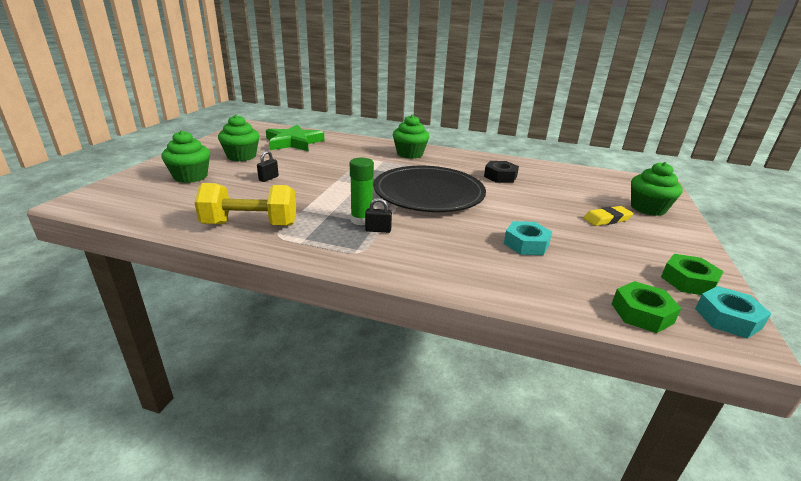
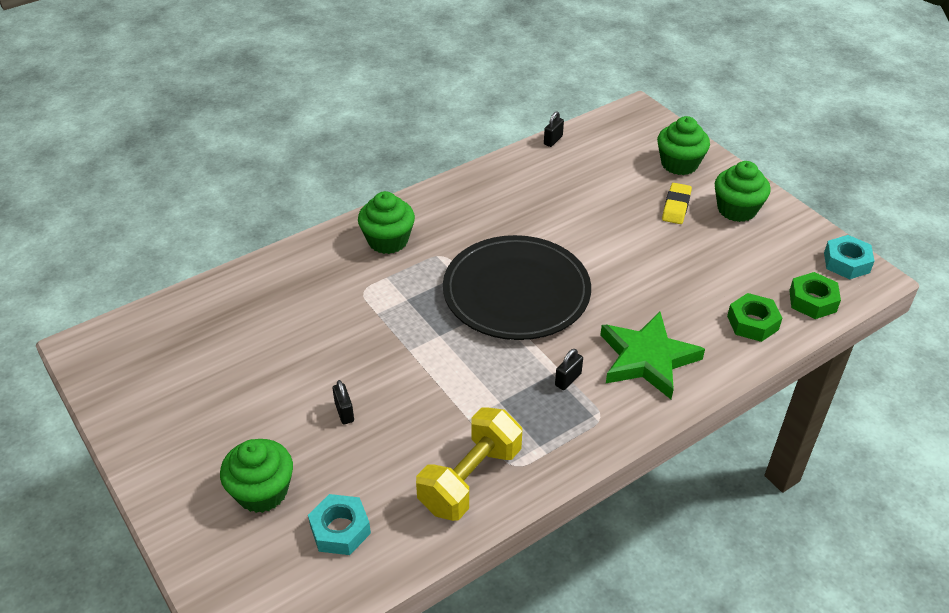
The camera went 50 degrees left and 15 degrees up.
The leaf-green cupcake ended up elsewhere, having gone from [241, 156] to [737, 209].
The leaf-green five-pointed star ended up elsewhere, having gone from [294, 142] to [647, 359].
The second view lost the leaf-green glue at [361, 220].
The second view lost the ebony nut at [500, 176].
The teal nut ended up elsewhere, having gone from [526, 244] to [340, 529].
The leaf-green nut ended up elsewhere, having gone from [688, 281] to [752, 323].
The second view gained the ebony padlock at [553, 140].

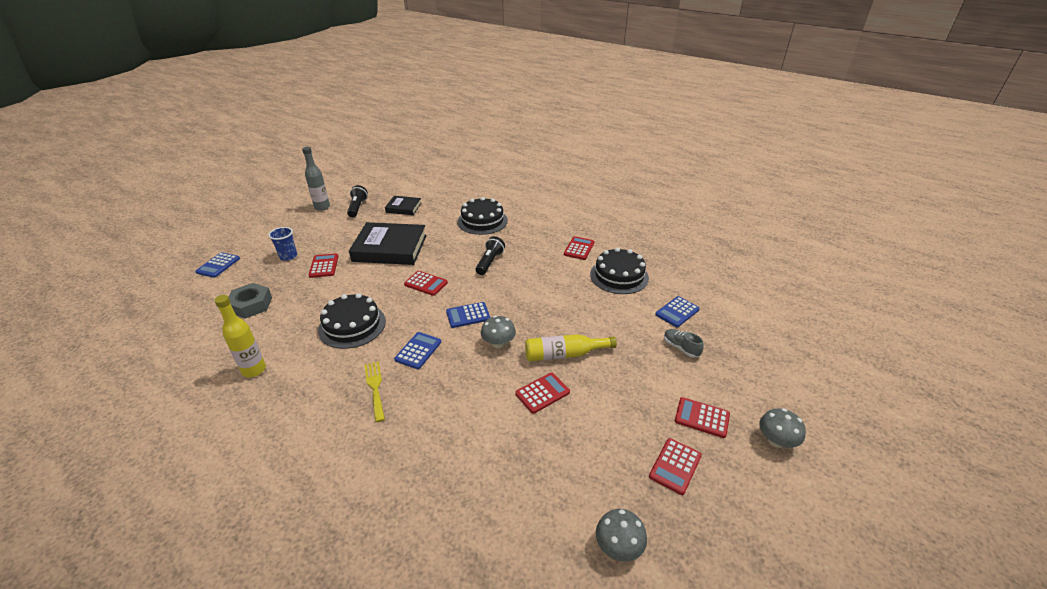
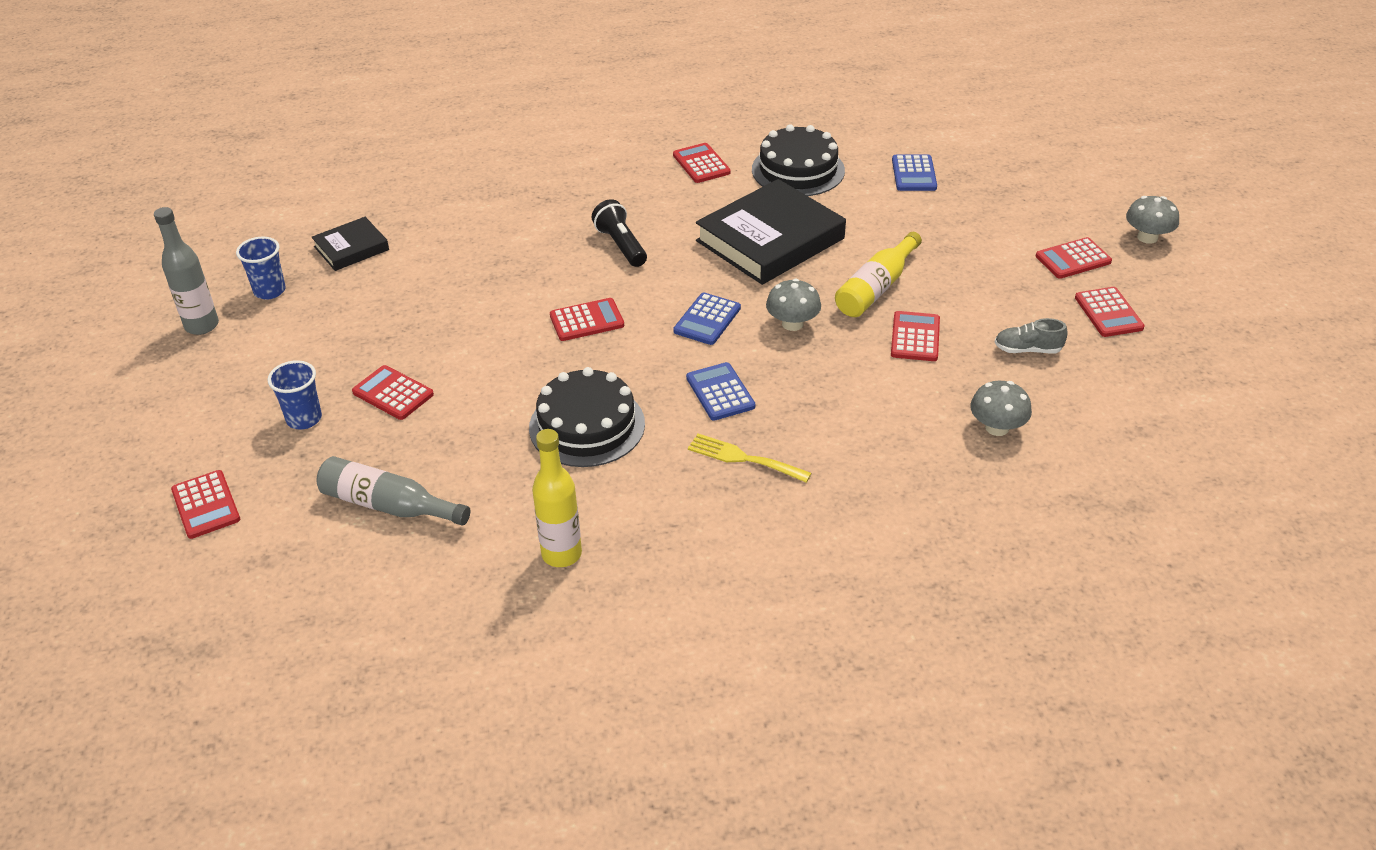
The camera went 45 degrees left and 5 degrees up.
What was the blue calculator at [218, 265] turned into the crimson calculator at [206, 505].
Where the grey nut stood at [251, 305], the grey flask came to stand at [388, 505].
Where the ebony flashlight stood at [357, 207], the blue tumbler came to stand at [270, 291].
The ebony book ended up elsewhere, having gone from [390, 248] to [770, 240].
The second view lost the ebony cake at [482, 221].
The grey toadstool ended up elsewhere, having gone from [618, 546] to [997, 427].
The grey sneaker ended up elsewhere, having gone from [681, 348] to [1027, 350].

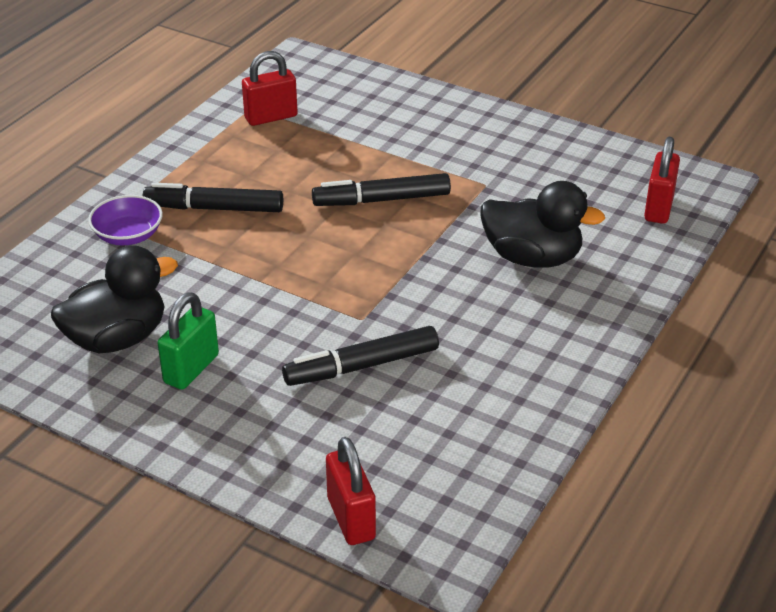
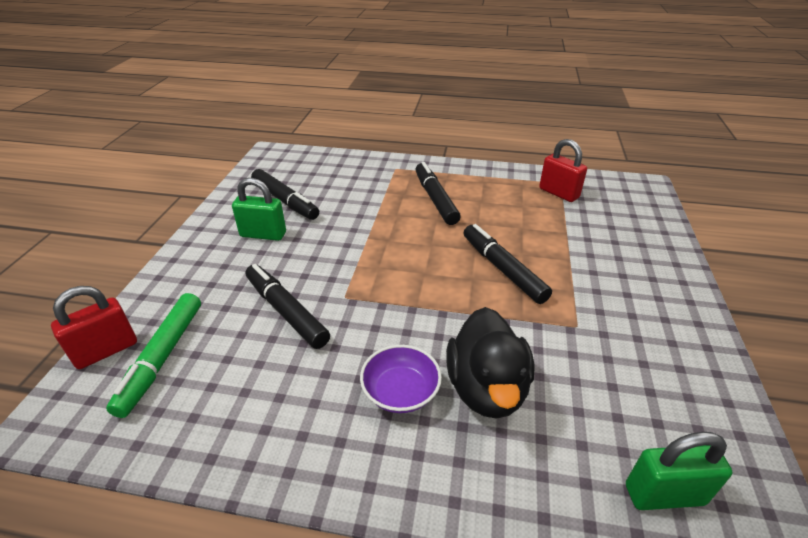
The camera went 70 degrees right and 0 degrees up.
Where the ebony duck stood at [117, 339], the ebony marker pen came to stand at [285, 201].
The violet deep dish ended up elsewhere, having gone from [128, 235] to [400, 392].
What was the crimson padlock at [658, 208] turned into the leaf-green padlock at [664, 494].
The second view gained the leaf-green marker pen at [162, 358].

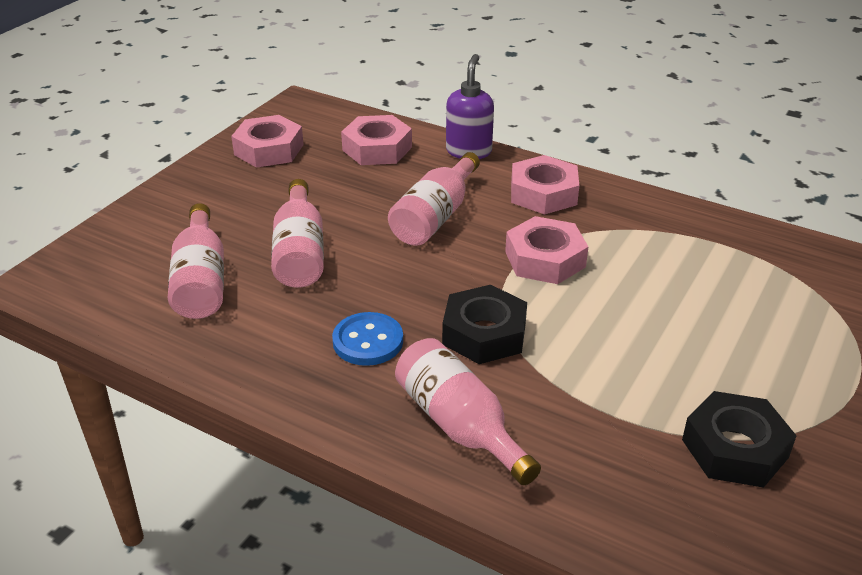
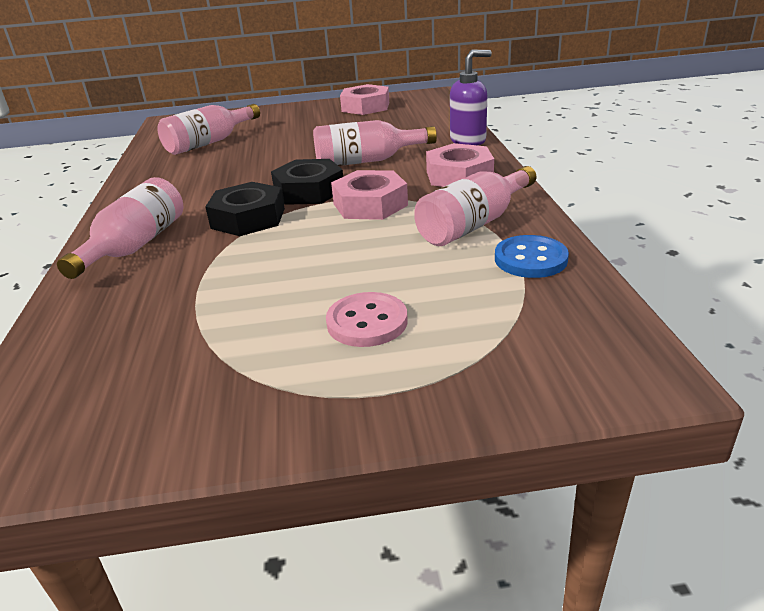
The camera went 55 degrees right and 5 degrees down.
The pink flask ended up elsewhere, having gone from [300, 252] to [474, 224].
The blue sewing button ended up elsewhere, having gone from [368, 341] to [530, 259].
The second view lost the pink nut at [377, 148].
The ebony nut ended up elsewhere, having gone from [735, 448] to [309, 191].
The second view gained the pink sewing button at [367, 322].

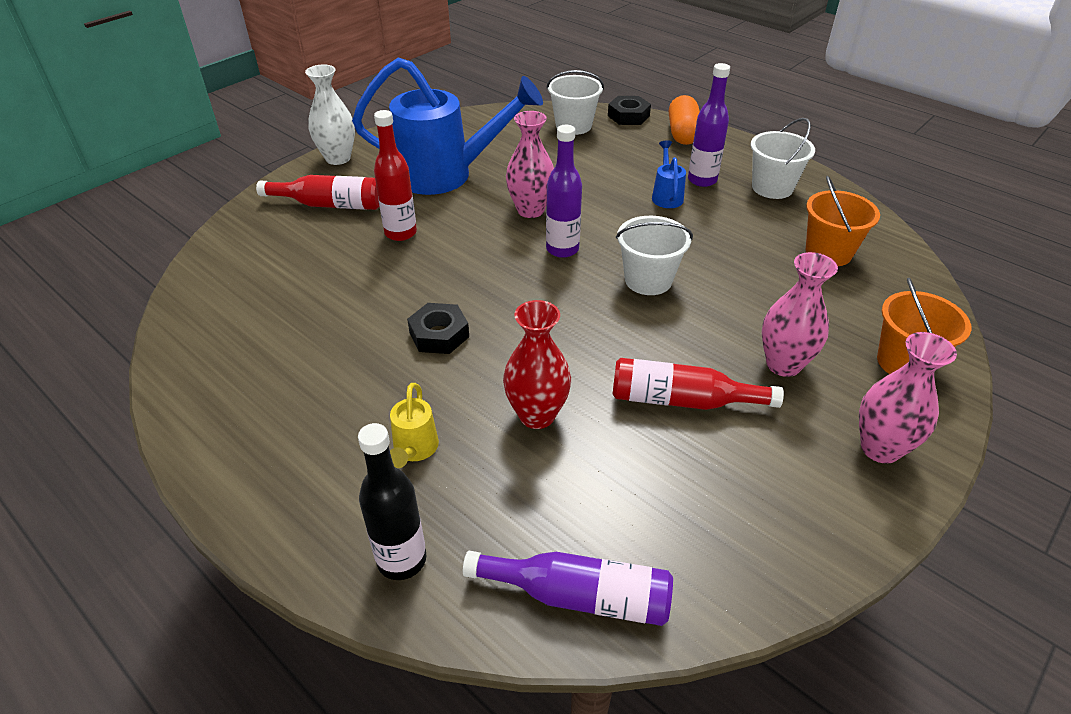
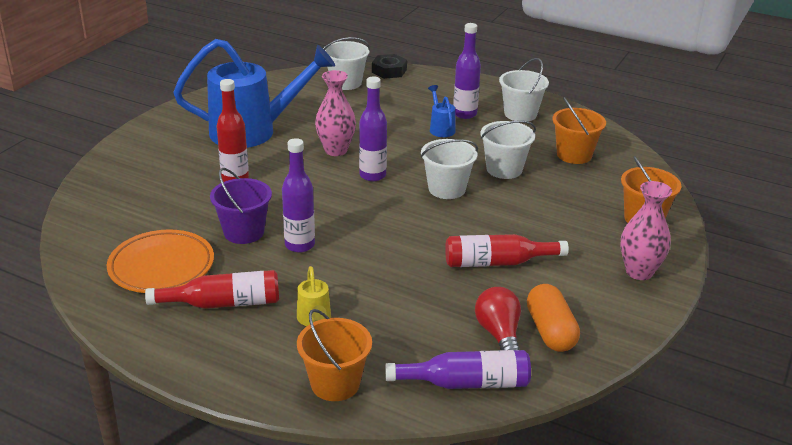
The camera went 15 degrees left and 10 degrees down.
The crimson flask ended up elsewhere, having gone from [329, 204] to [223, 303].
The second view lost the white flower vase at [338, 158].
Where the ebony flask stood at [402, 560], the orange bucket came to stand at [335, 384].
Where the ebony nut stood at [439, 334], the violet flask came to stand at [299, 245].
The second view lost the crimson flower vase at [537, 415].
The orange capsule ended up elsewhere, having gone from [683, 133] to [550, 331].
The second view lost the pink flower vase at [783, 364].
The second view gained the orange flat dish at [161, 267].
The second view gained the violet bucket at [244, 232].
The second view gained the crimson bulb at [499, 334].
The second view gained the white bucket at [504, 169].

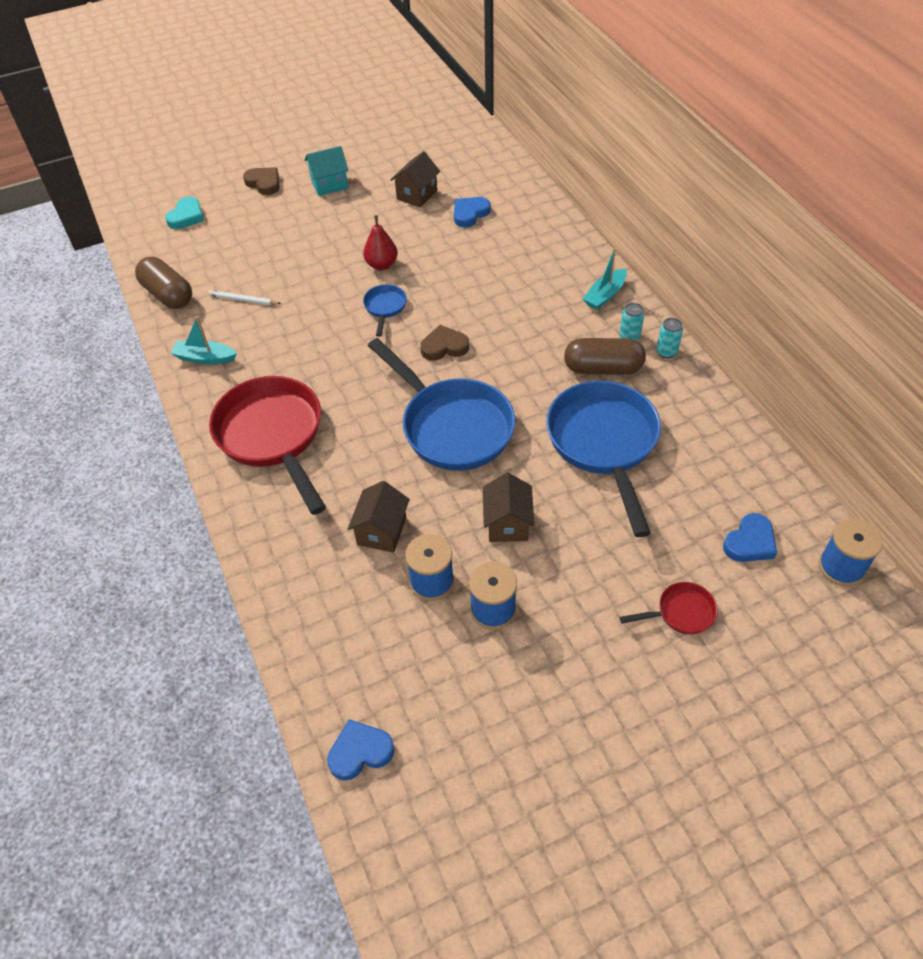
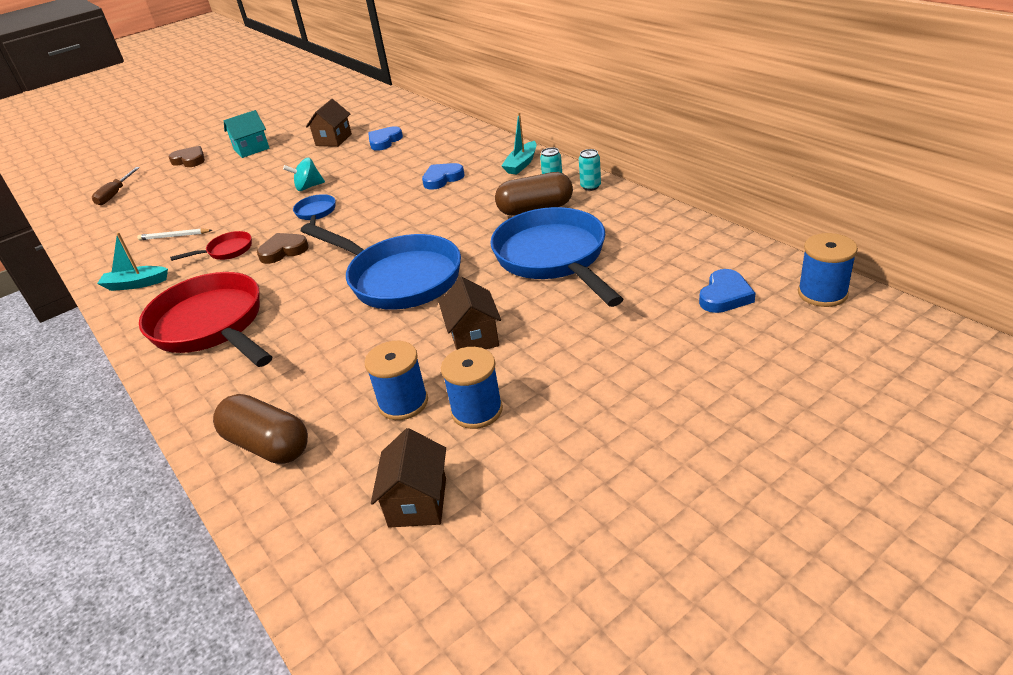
The camera went 10 degrees left and 15 degrees down.
The russet capsule ended up elsewhere, having gone from [168, 295] to [267, 445].
Where the teal heart shape stood at [186, 216], the russet hand screwdriver came to stand at [115, 194].
The blue heart shape ended up elsewhere, having gone from [360, 752] to [442, 179].
The russet house ended up elsewhere, having gone from [382, 531] to [417, 502].
Where the crimson pear fruit stood at [382, 265], the teal spinning top came to stand at [308, 187].
The russet heart shape ended up elsewhere, having gone from [444, 347] to [283, 251].
The crimson frying pan ended up elsewhere, having gone from [681, 612] to [226, 251].

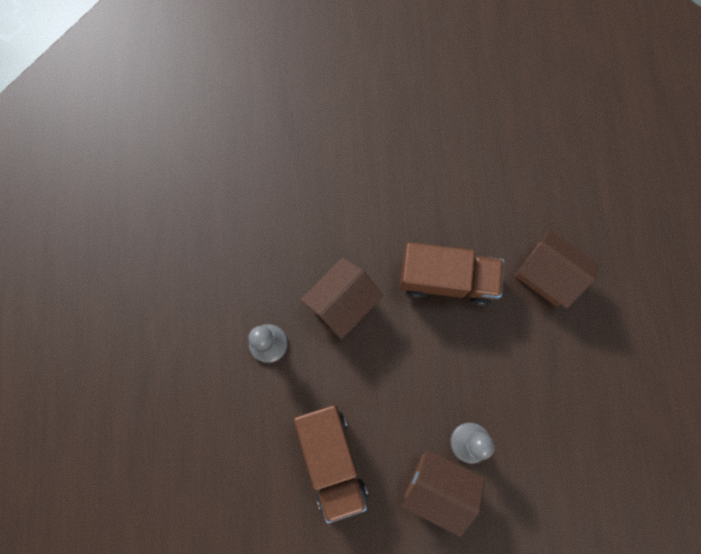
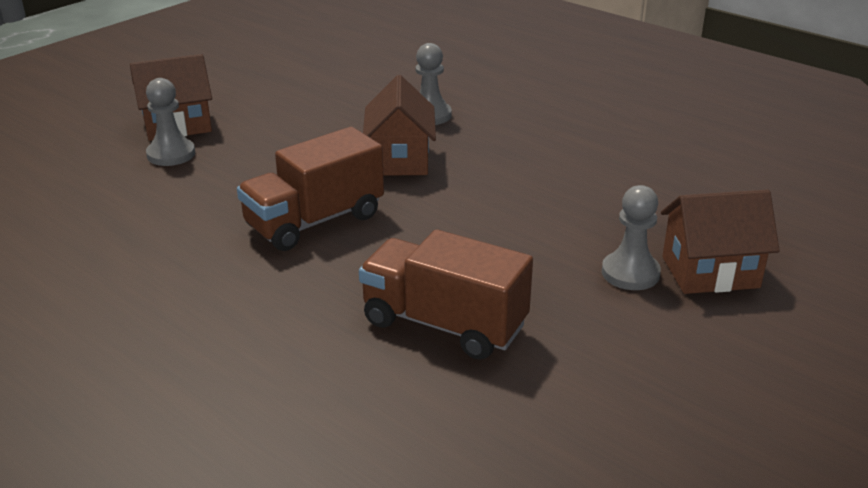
The camera went 135 degrees right and 45 degrees down.
The russet truck ended up elsewhere, having gone from [331, 459] to [444, 324].
The russet house ended up elsewhere, having gone from [547, 275] to [710, 272].
The second view gained the grey pawn at [630, 273].

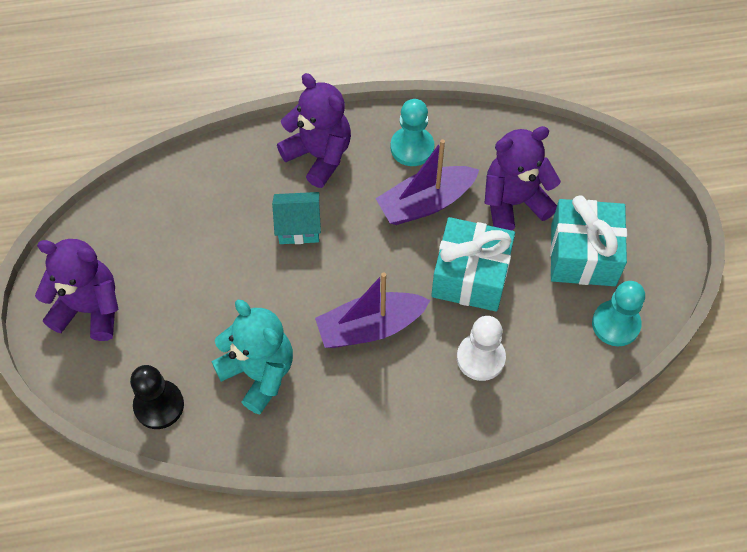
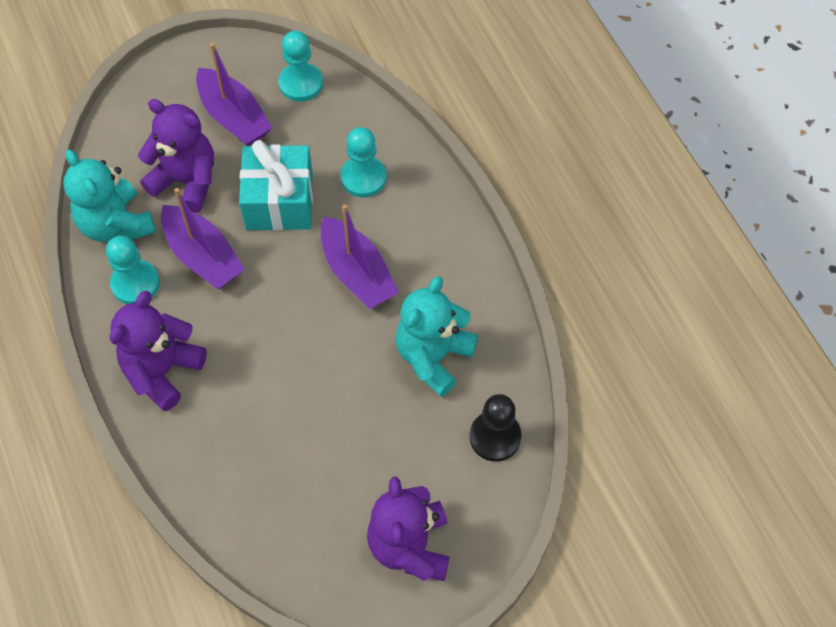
The camera went 105 degrees left and 0 degrees up.
The second view lost the teal house at [298, 227].
What was the white pawn at [480, 358] turned into the teal pawn at [363, 178].
The violet teddy bear at [514, 202] ended up facing another way, 150 degrees clockwise from before.
Where the teal wrapped gift stood at [583, 255], the violet toy boat came to stand at [234, 117].
The second view gained the teal teddy bear at [116, 224].

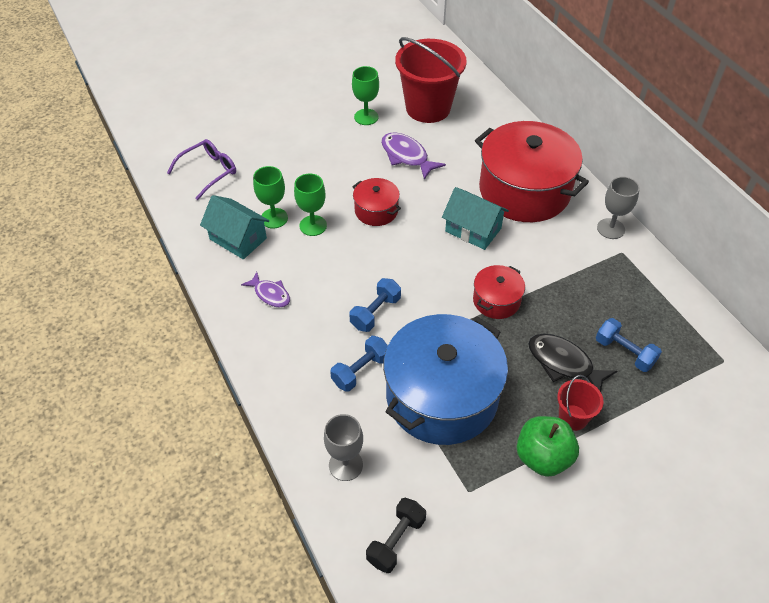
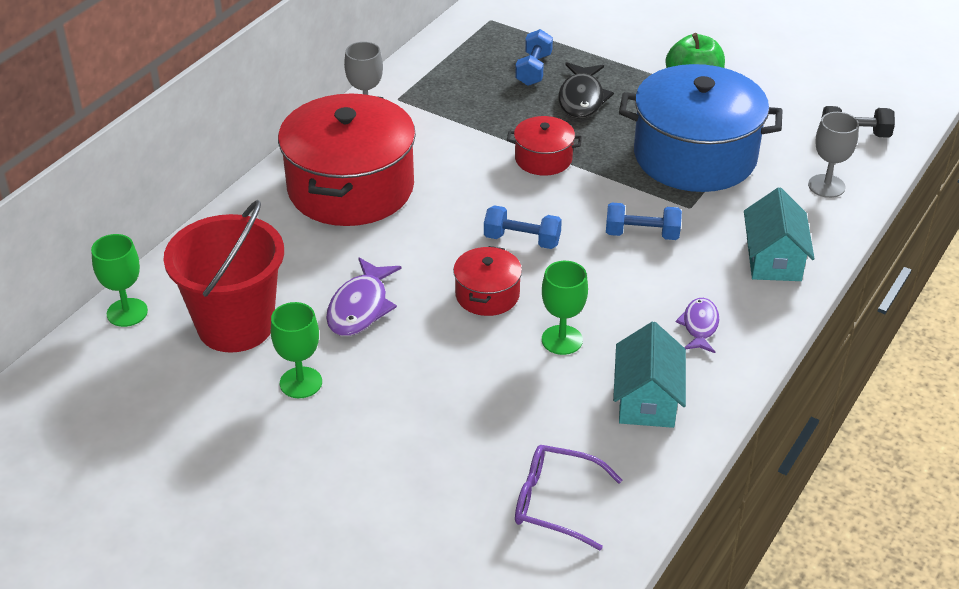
The camera went 120 degrees left and 10 degrees down.
The leaf-green wine glass ended up elsewhere, having gone from [274, 218] to [127, 312].
The blue hand weight ended up elsewhere, having gone from [360, 371] to [522, 240].
The teal house ended up elsewhere, having gone from [473, 230] to [773, 259].
The second view lost the crimson bucket at [573, 417].

